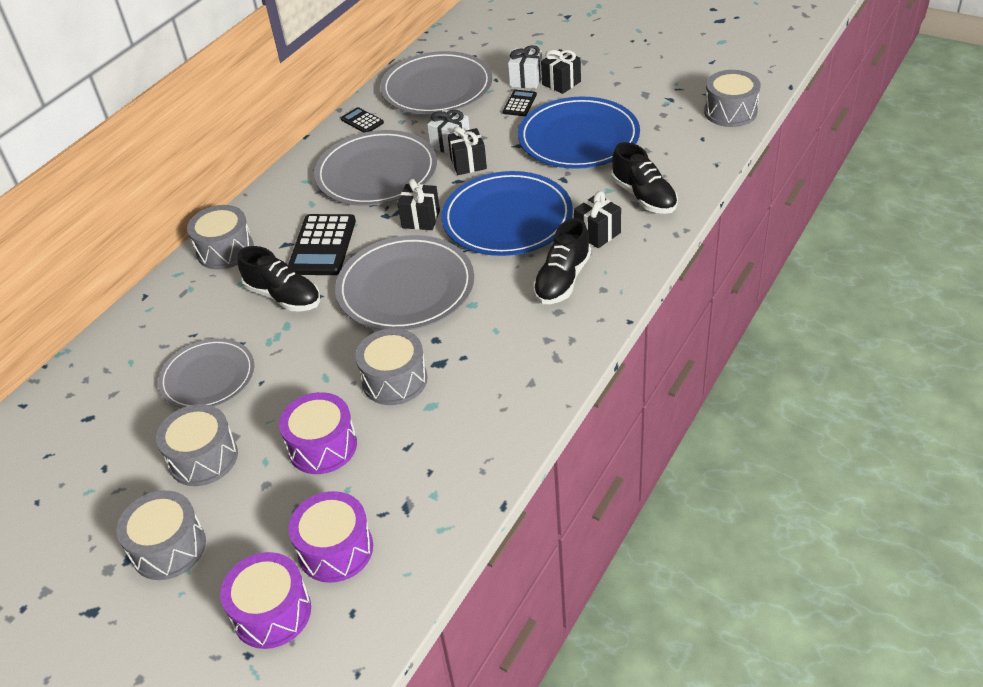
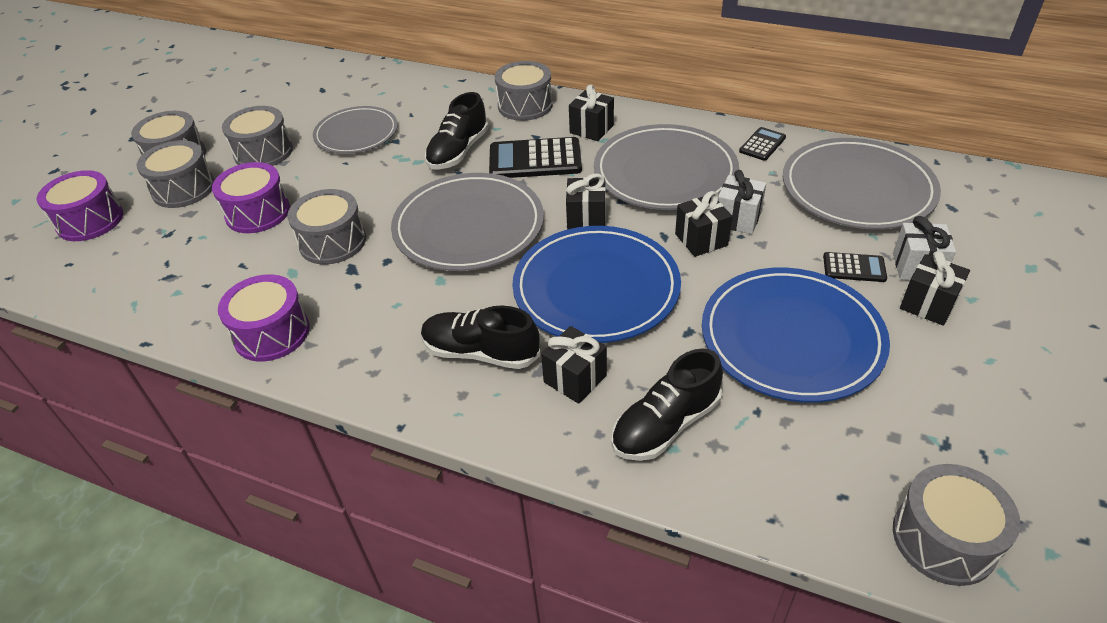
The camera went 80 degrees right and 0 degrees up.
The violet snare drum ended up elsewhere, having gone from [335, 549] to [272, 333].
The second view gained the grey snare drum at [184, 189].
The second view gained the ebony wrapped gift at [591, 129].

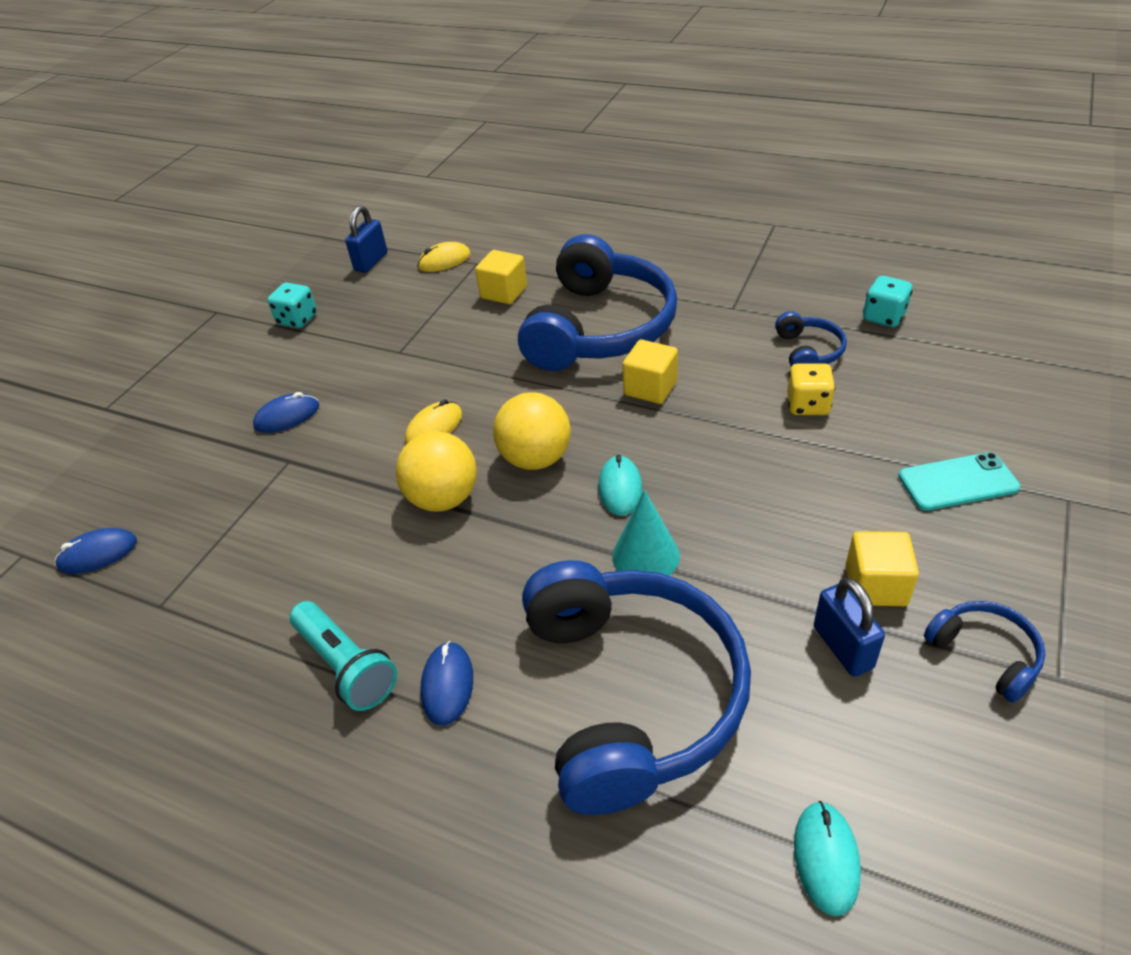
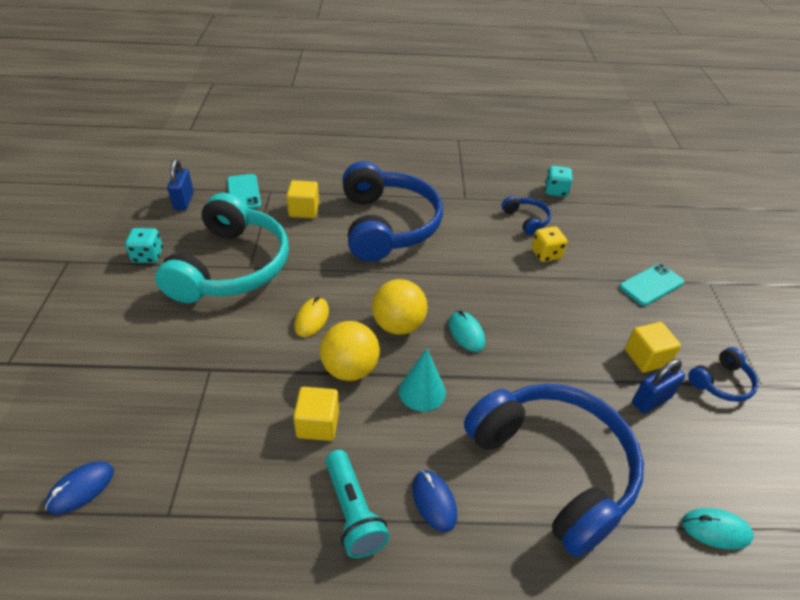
The camera went 30 degrees left and 0 degrees up.
The second view lost the blue PC mouse at [287, 416].
The teal flashlight at [347, 666] ended up facing another way, 45 degrees clockwise from before.
Where the golden PC mouse stood at [444, 261], the teal mobile phone came to stand at [244, 192].
The teal solid cone ended up elsewhere, having gone from [645, 556] to [422, 391].
The golden block ended up elsewhere, having gone from [650, 388] to [318, 424].
The teal PC mouse at [826, 858] ended up facing another way, 60 degrees counterclockwise from before.
The blue padlock at [843, 647] ended up facing another way, 75 degrees counterclockwise from before.
The blue over-ear headphones at [985, 654] ended up facing another way, 120 degrees clockwise from before.
The second view gained the teal over-ear headphones at [231, 266].

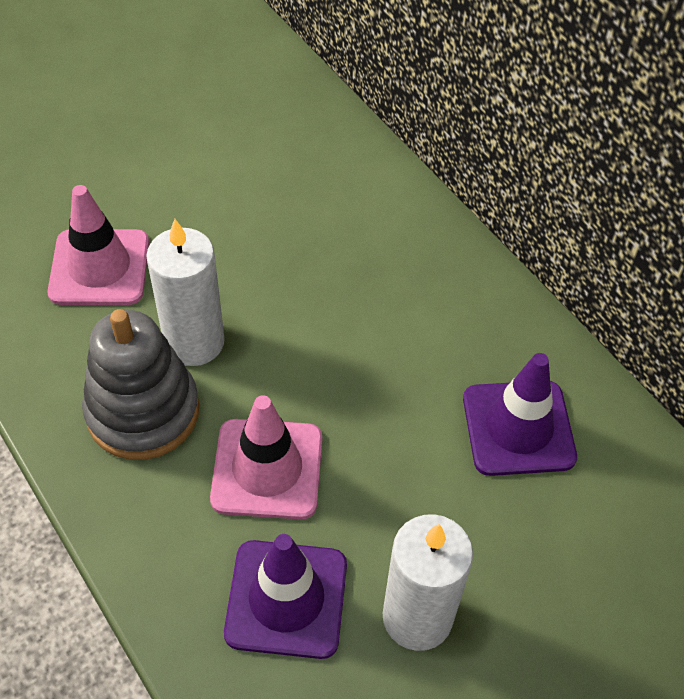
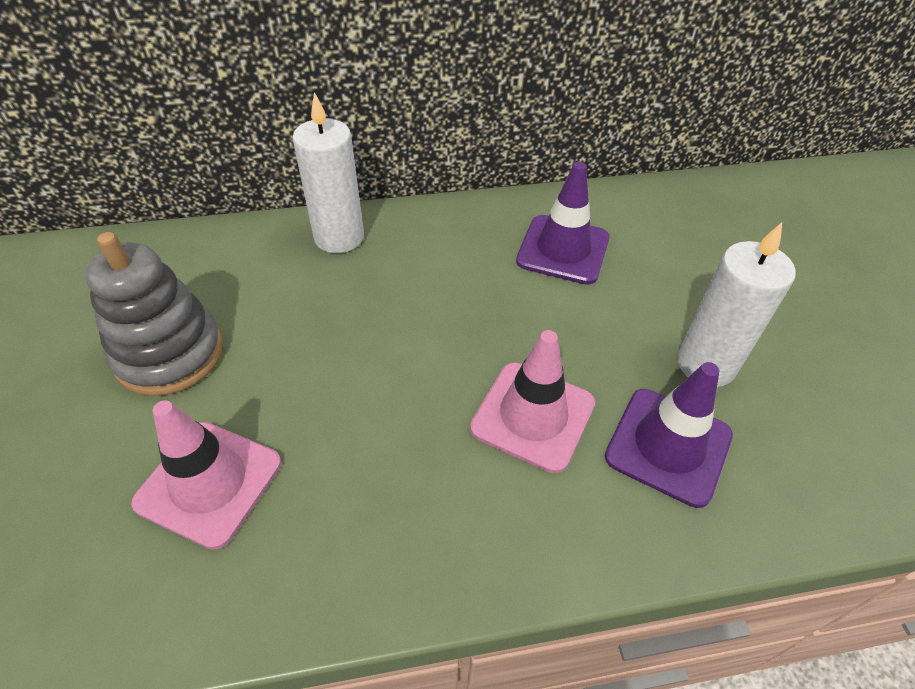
The camera went 65 degrees left and 5 degrees down.
The grey stacking rings ended up elsewhere, having gone from [143, 411] to [169, 354].
The white candle ended up elsewhere, having gone from [194, 342] to [339, 237].

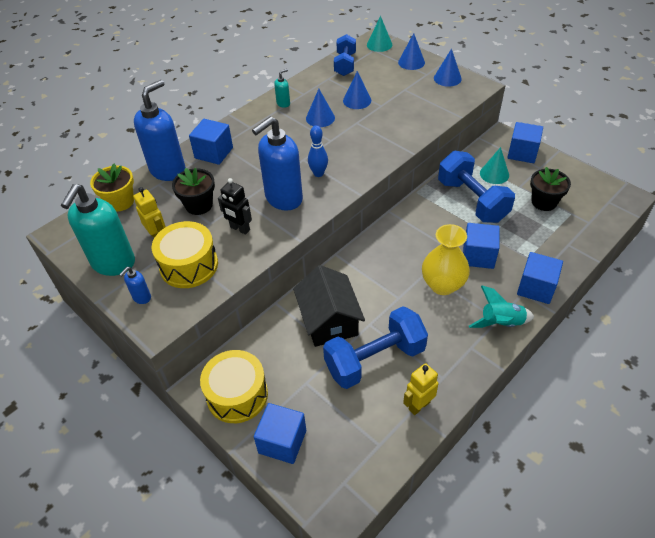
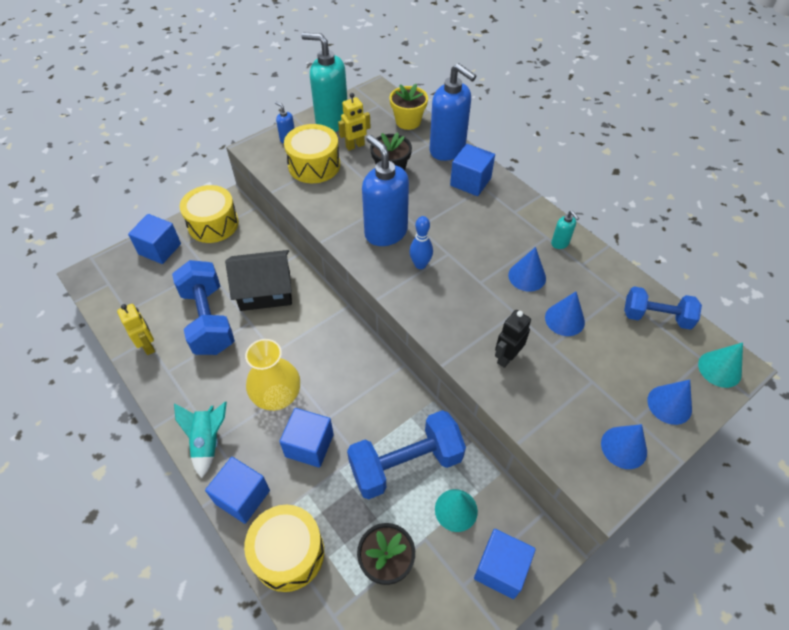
The camera went 95 degrees right and 5 degrees up.
The ebony robot figure ended up elsewhere, having gone from [239, 229] to [506, 357].
The second view gained the golden snare drum at [288, 553].

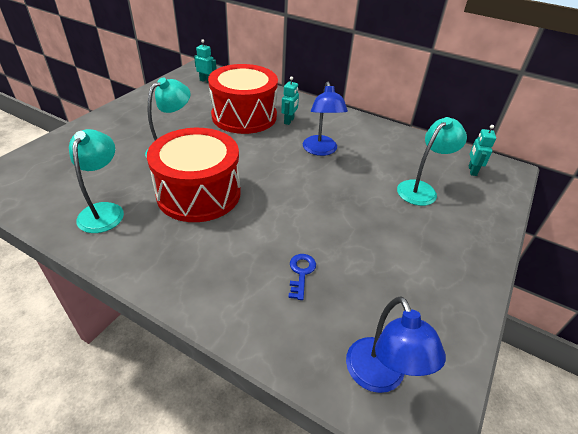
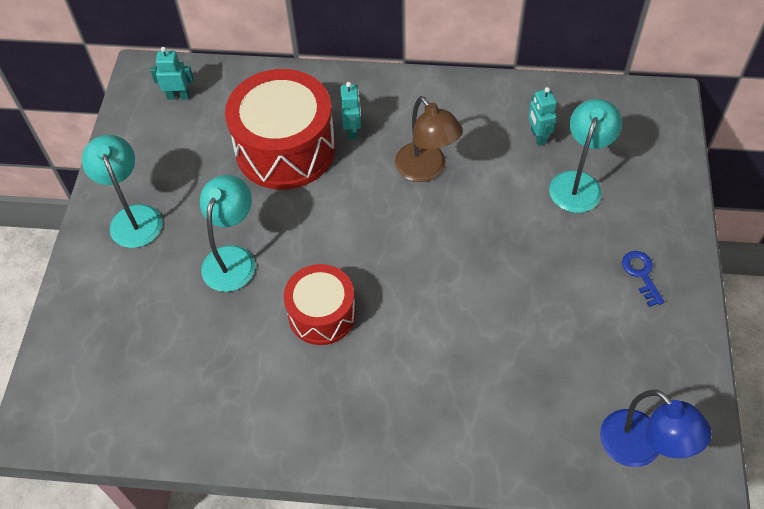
The camera went 20 degrees left and 15 degrees up.
The teal lamp ended up elsewhere, having gone from [104, 211] to [133, 217].
The size of the crimson snare drum at [199, 193] changed by a factor of 0.60.
The blue key ended up elsewhere, having gone from [301, 273] to [641, 274].
What was the blue lamp at [321, 150] turned into the russet lamp at [426, 170].
The teal robot figure ended up elsewhere, having gone from [472, 170] to [537, 136].

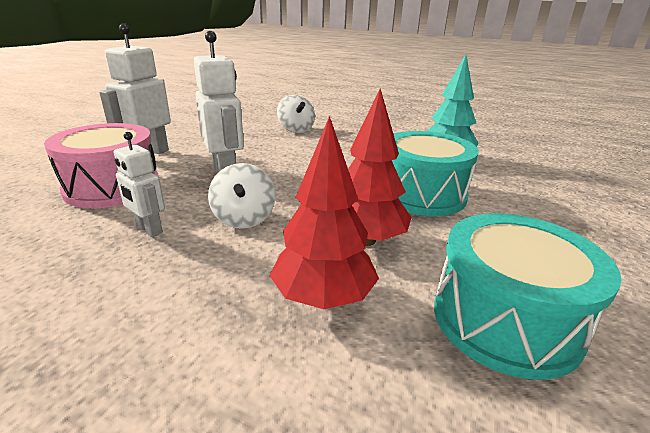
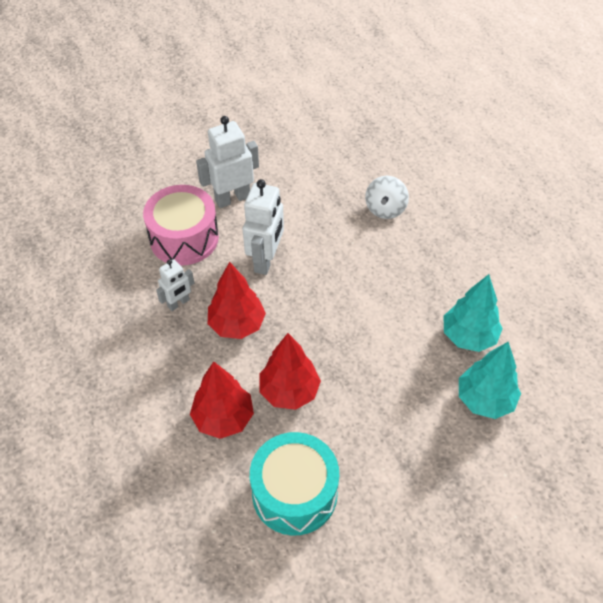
The camera went 40 degrees right and 25 degrees up.
The white robot figure at [149, 229] ended up facing another way, 120 degrees counterclockwise from before.
Where the white spinning top stood at [244, 219], the crimson tree came to stand at [237, 325].
The second view lost the teal snare drum at [421, 194].
The second view gained the teal tree at [484, 400].

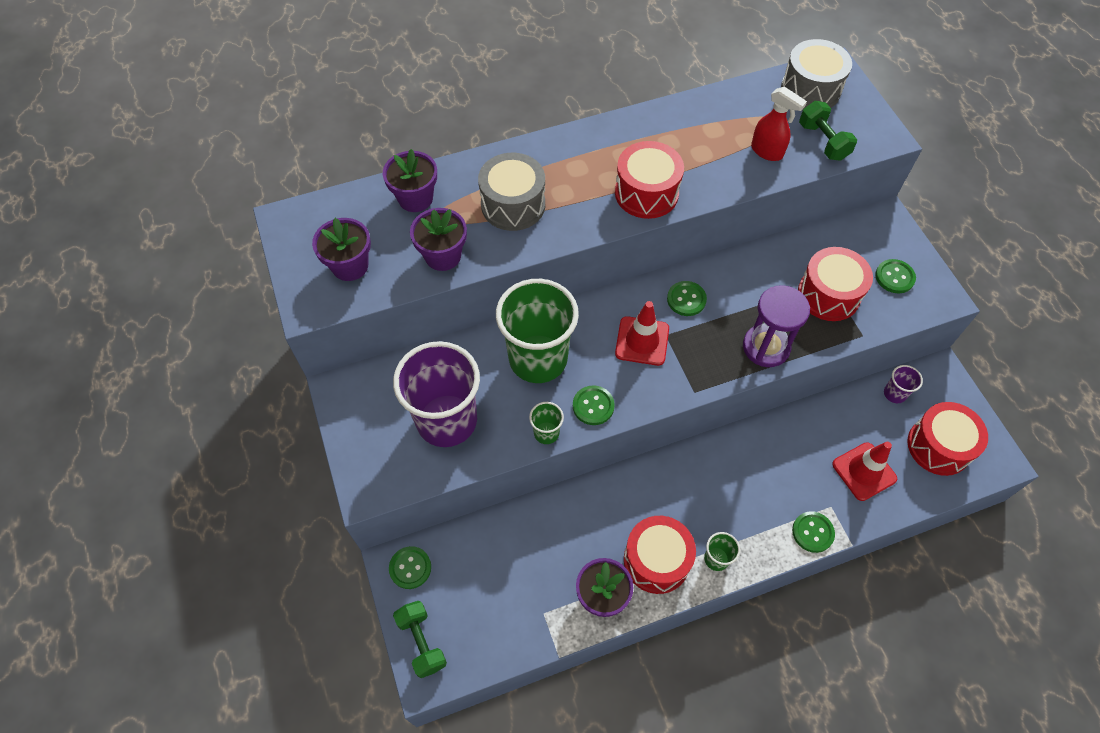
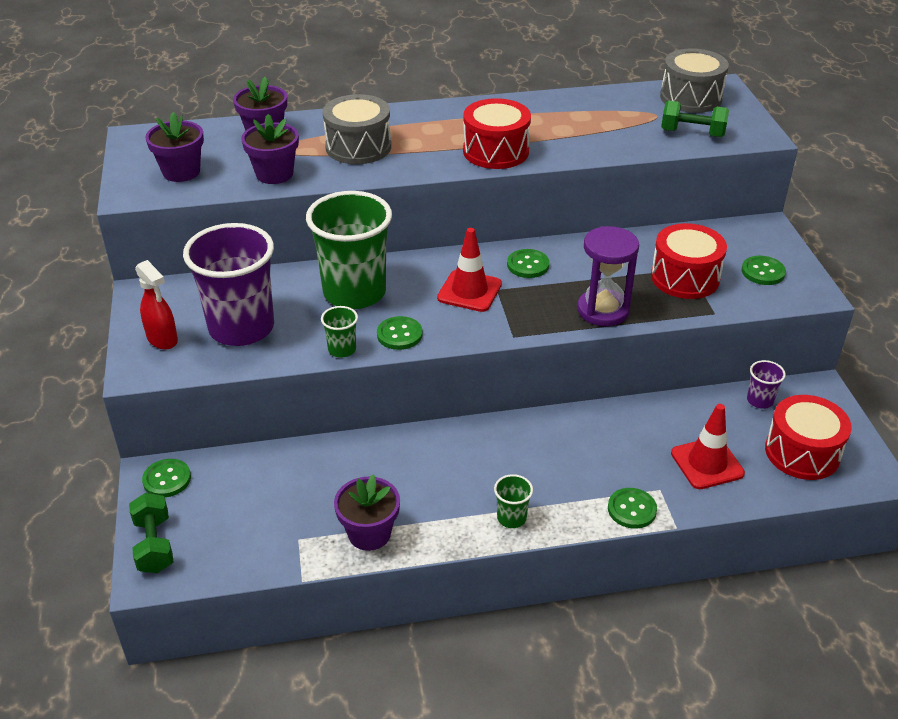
The camera went 10 degrees right and 20 degrees down.
The second view lost the crimson snare drum at [656, 560].
The crimson sprayer ended up elsewhere, having gone from [767, 152] to [162, 339].
The leaf-green hand weight at [823, 141] ended up facing another way, 60 degrees counterclockwise from before.

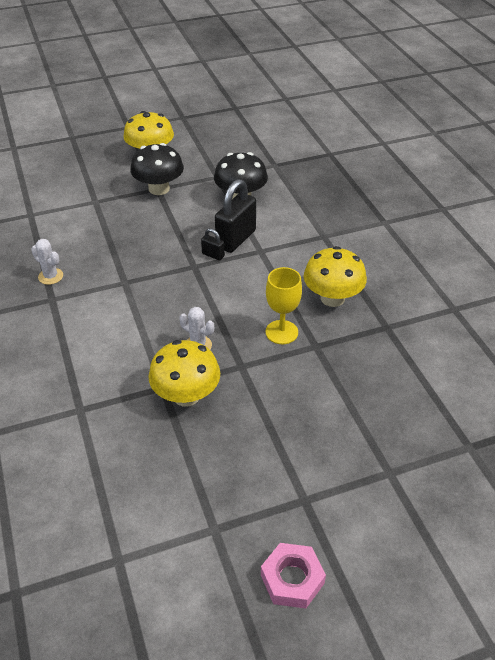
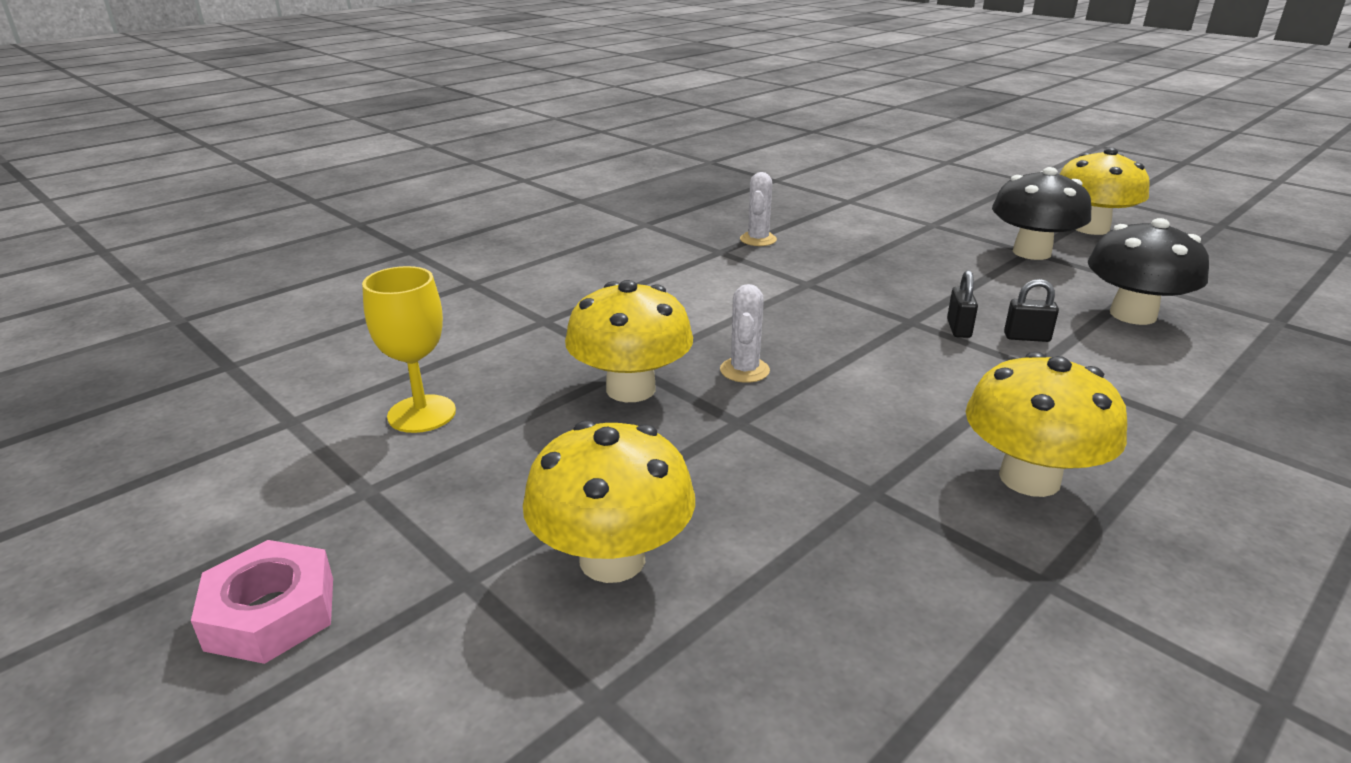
The camera went 65 degrees right and 15 degrees down.
The size of the ebony padlock at [236, 239] changed by a factor of 0.47.
The golden wine glass ended up elsewhere, having gone from [281, 332] to [421, 414].
The second view gained the golden toadstool at [612, 559].

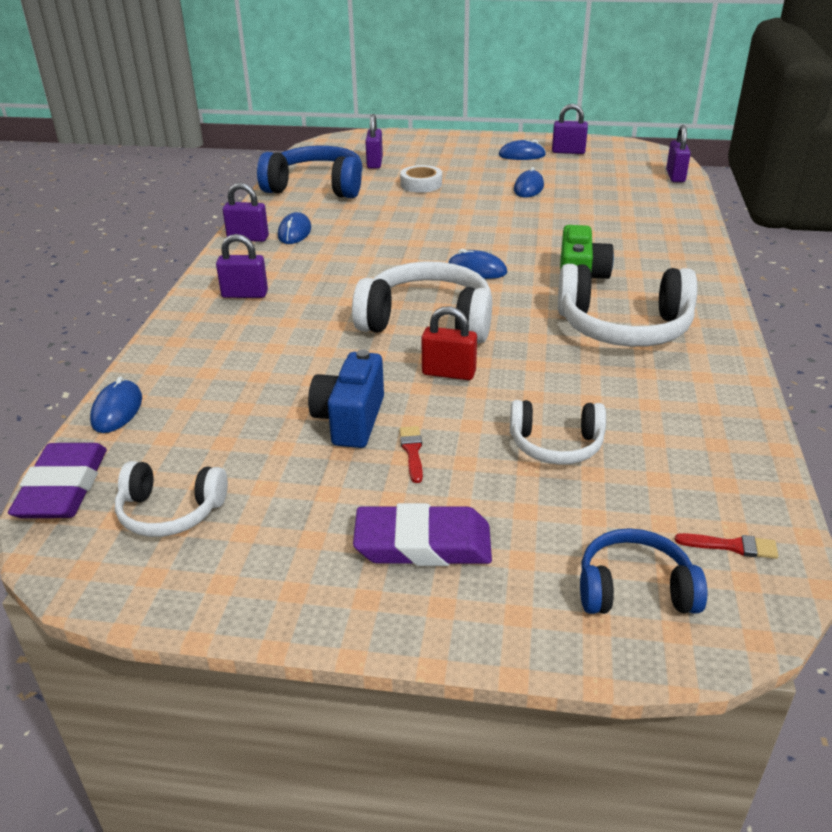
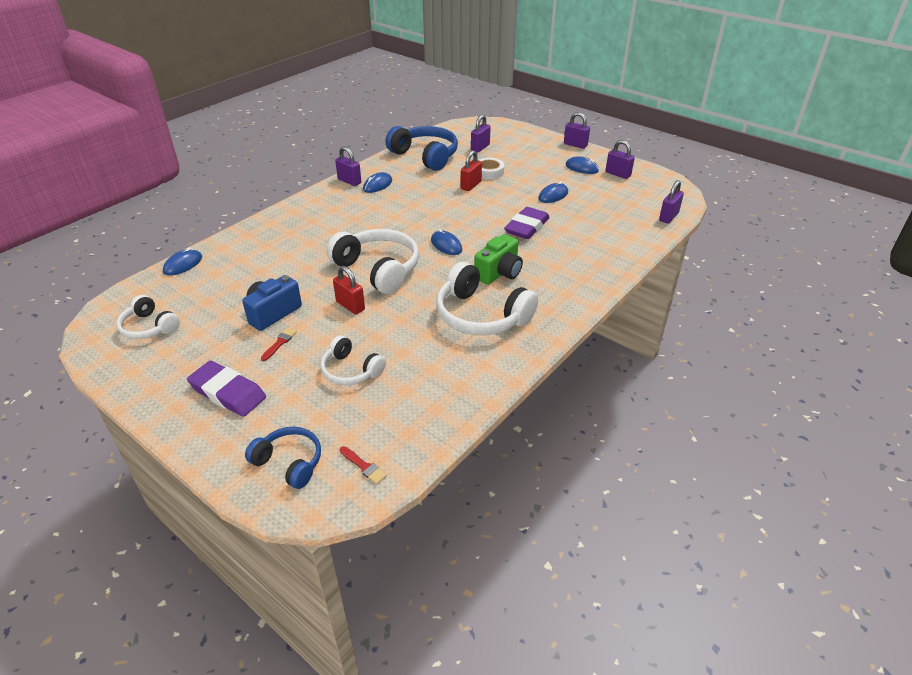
The camera went 30 degrees right and 5 degrees up.
The violet gum eraser ended up elsewhere, having gone from [63, 488] to [527, 227].
The violet padlock ended up elsewhere, having gone from [245, 294] to [575, 145].
The second view gained the crimson padlock at [471, 185].

